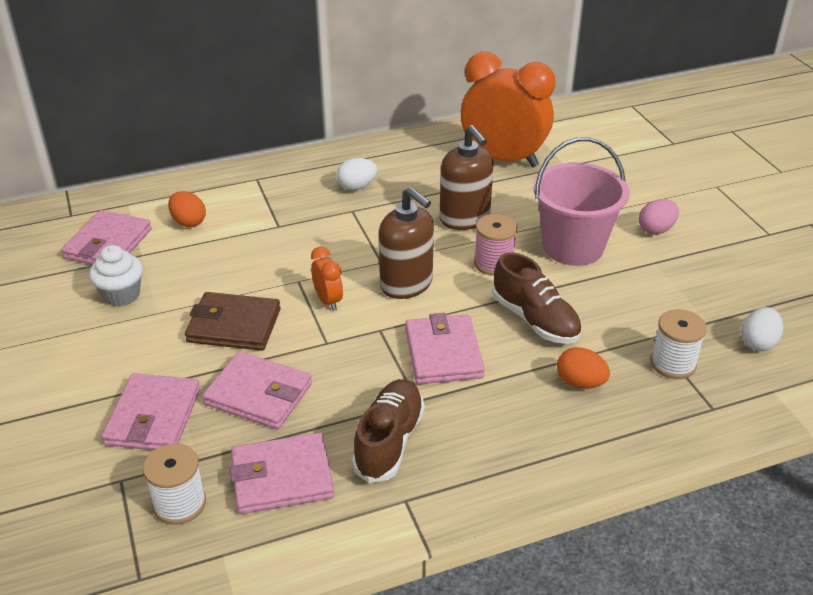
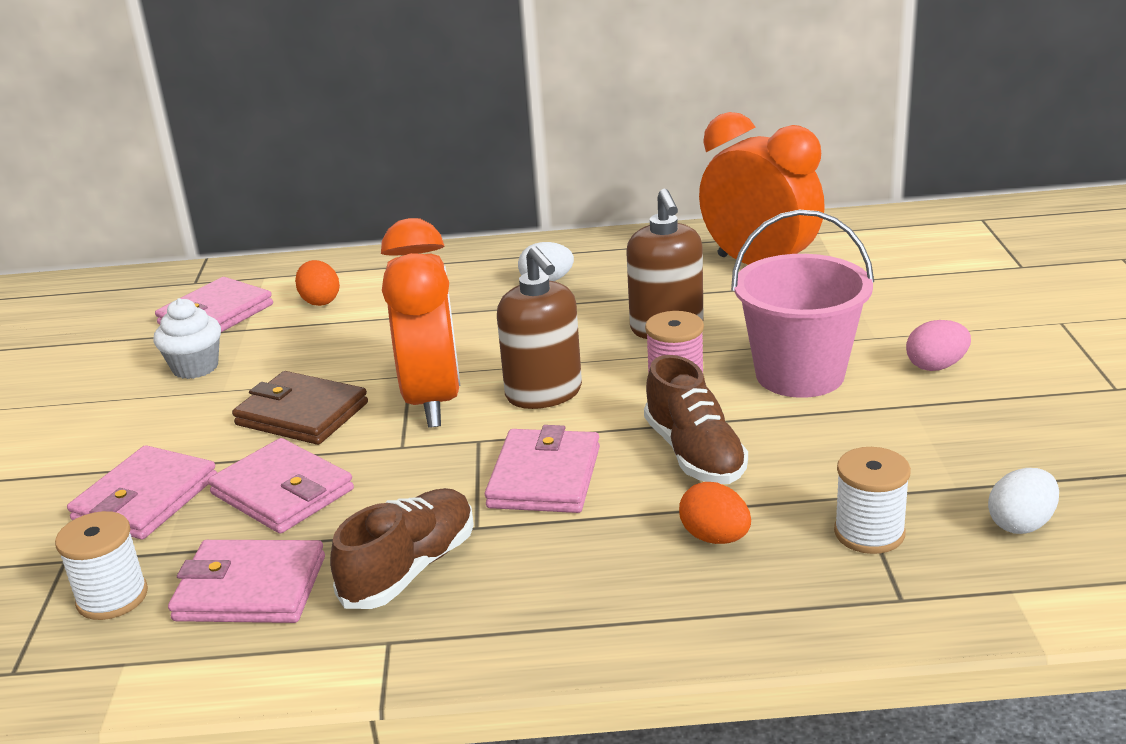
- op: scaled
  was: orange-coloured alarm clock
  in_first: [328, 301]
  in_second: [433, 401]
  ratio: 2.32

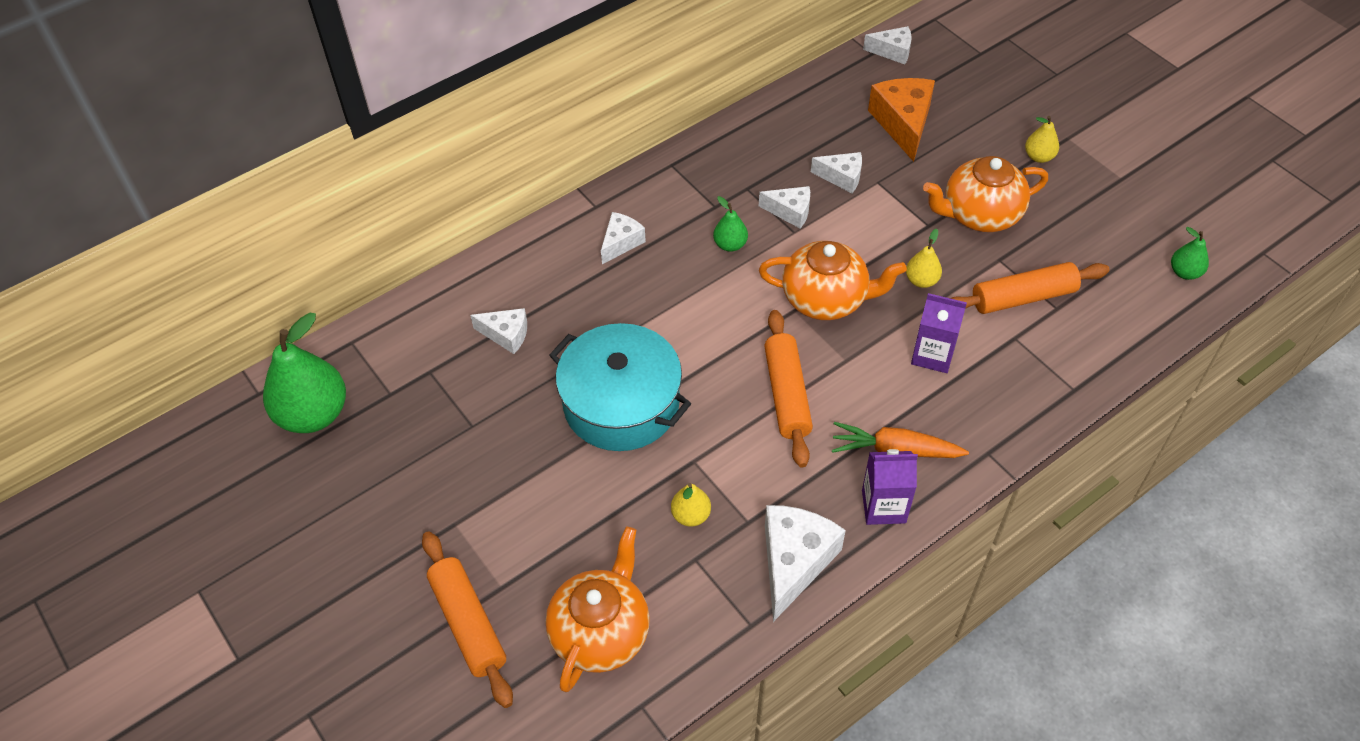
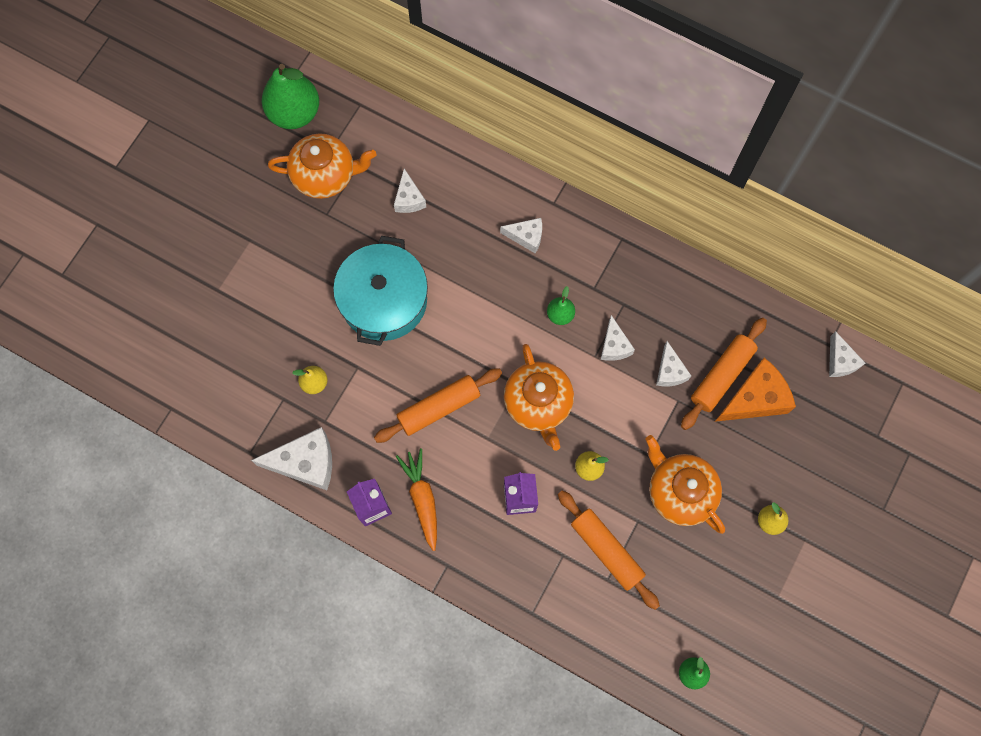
- op: shifted
  was: orange-coloured china teapot
  in_first: [601, 632]
  in_second: [325, 175]
- op: shifted
  was: orange-coloured dough roller
  in_first: [468, 623]
  in_second: [721, 376]

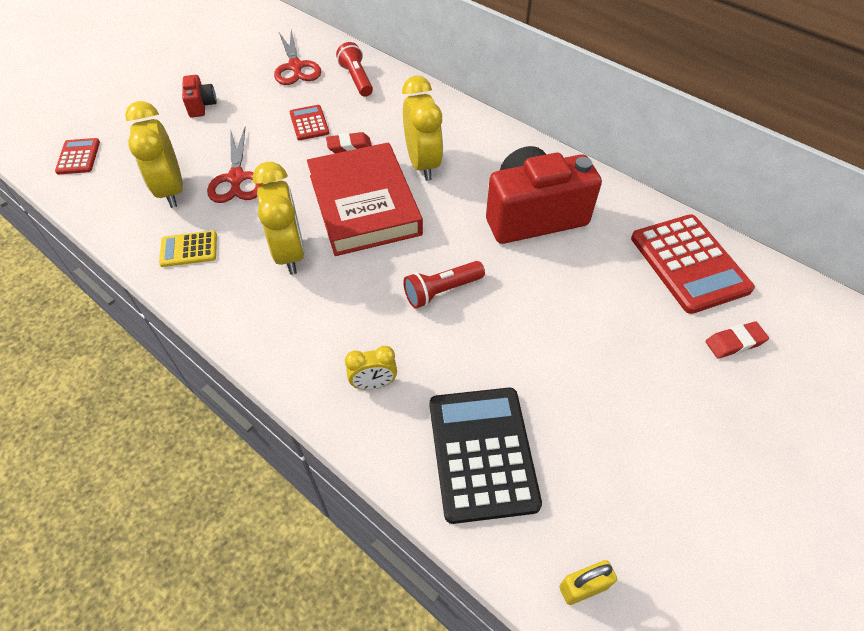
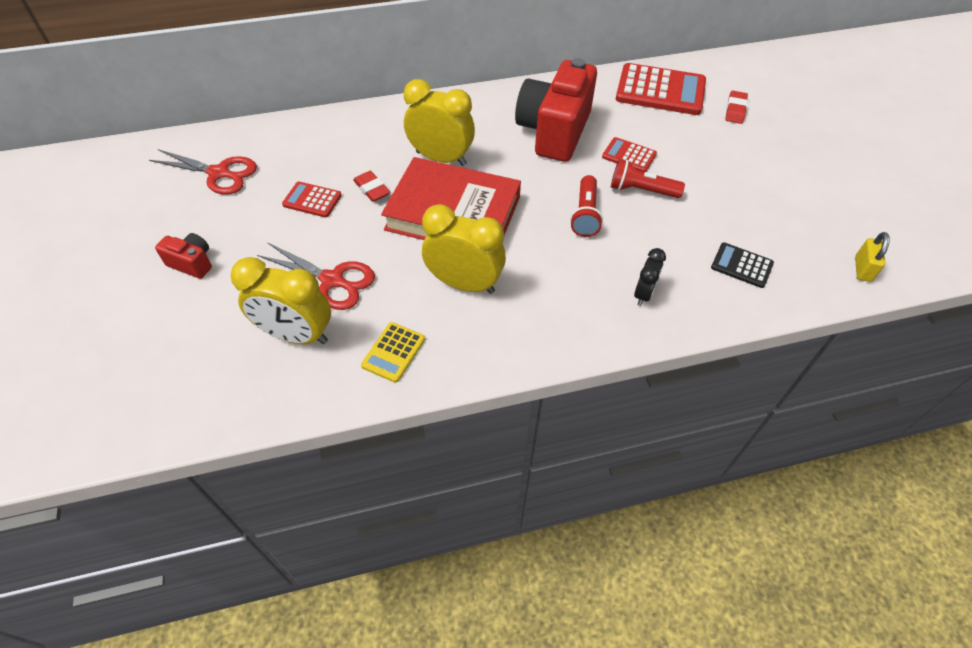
- op: shifted
  was: scarlet pocket torch
  in_first: [356, 79]
  in_second: [641, 190]
- op: rotated
  was: scarlet eraser
  in_first: [349, 146]
  in_second: [372, 189]
  clockwise: -60
- op: shifted
  was: scarlet adding machine
  in_first: [78, 157]
  in_second: [629, 156]
- op: repainted
  was: bright yellow alarm clock
  now: black alarm clock
  in_first: [373, 384]
  in_second: [643, 294]
- op: scaled
  was: black adding machine
  in_first: [482, 453]
  in_second: [741, 265]
  ratio: 0.51

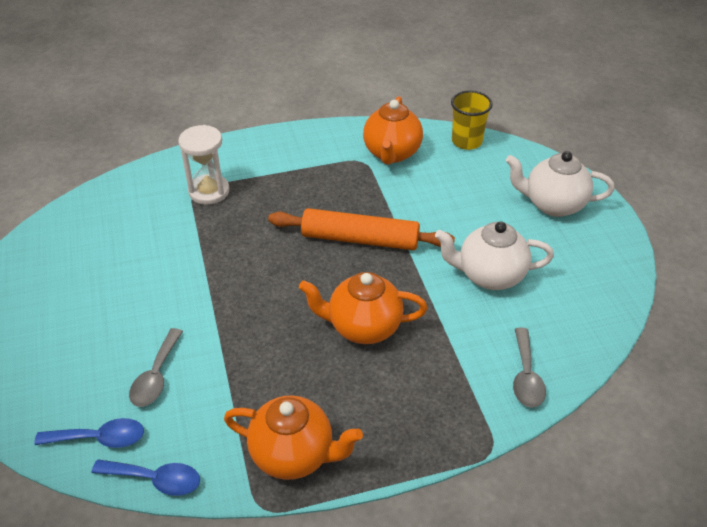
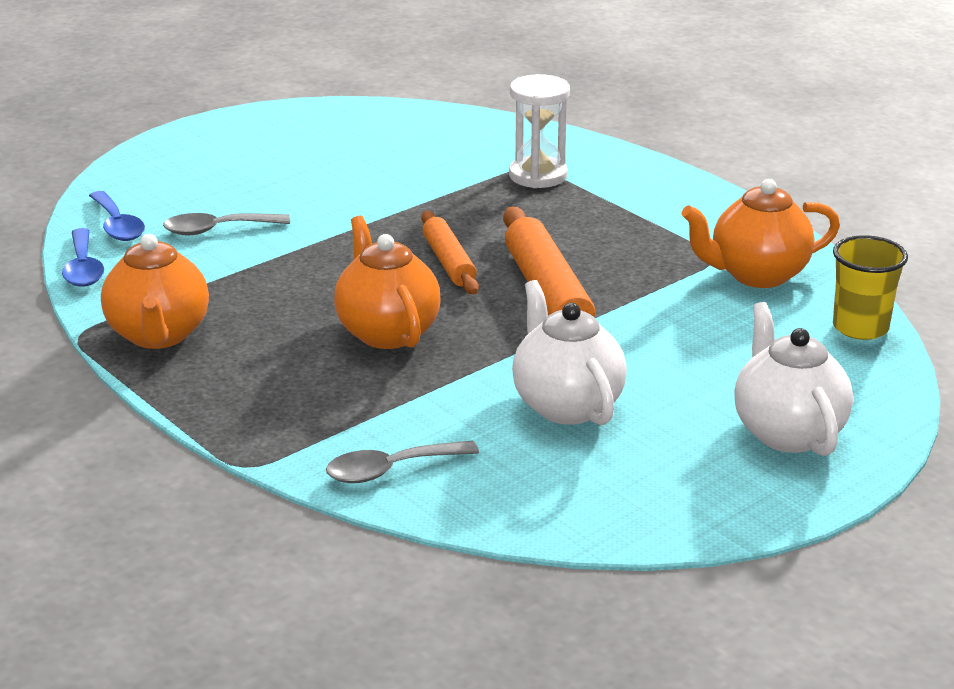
- op: new
  now: orange-coloured dough roller
  in_second: [448, 262]

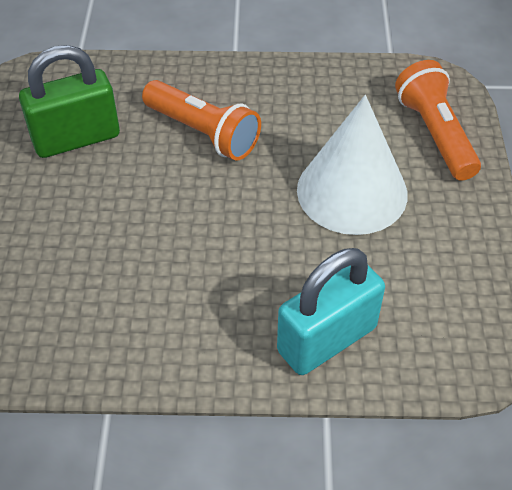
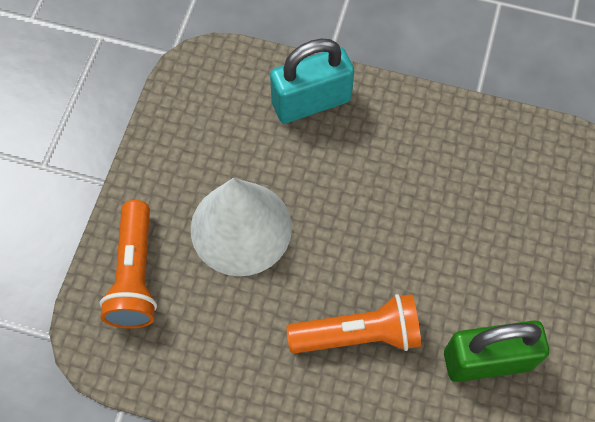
- op: rotated
  was: orange-coloured pocket torch
  in_first: [203, 133]
  in_second: [359, 334]
  clockwise: 120

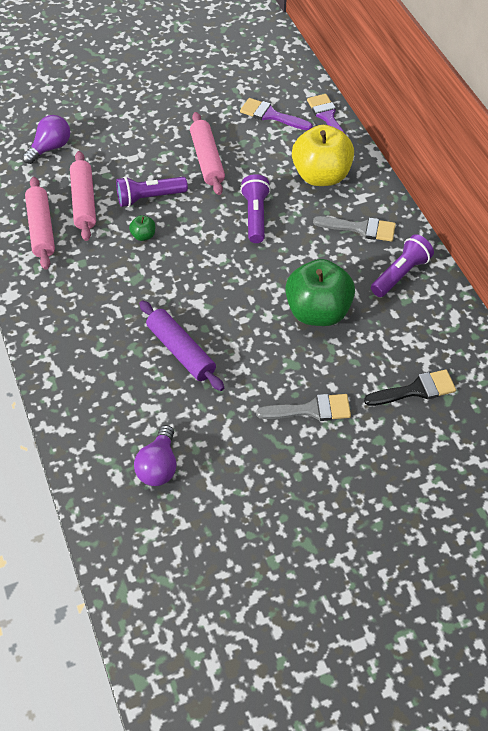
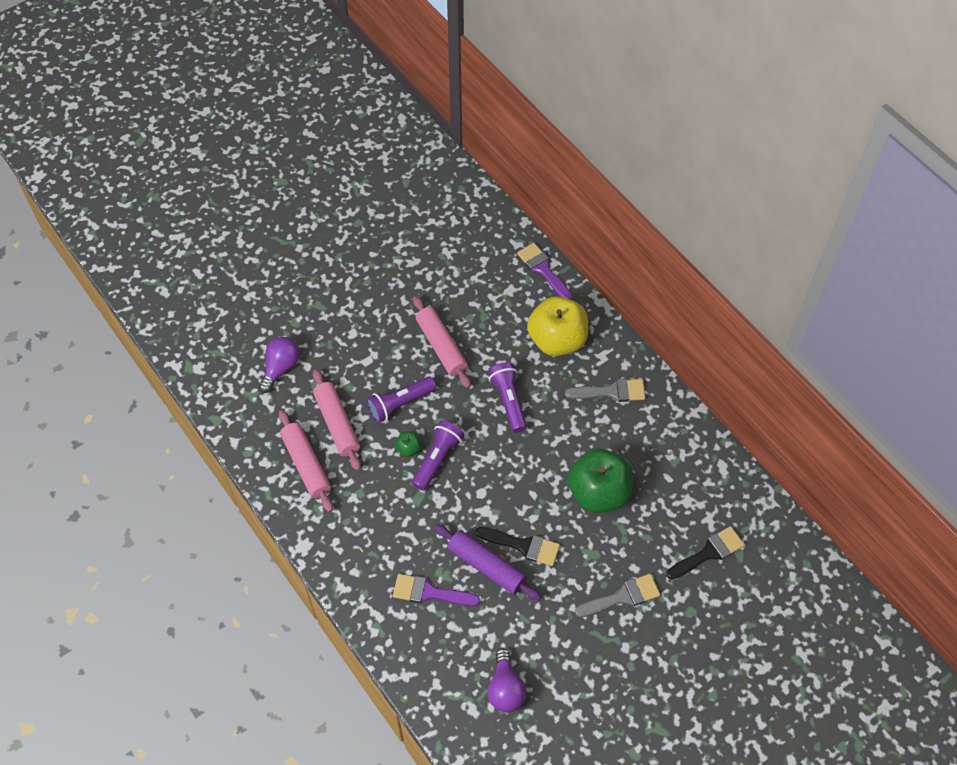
- op: shifted
  was: violet paint brush
  in_first: [271, 115]
  in_second: [429, 592]
- op: shifted
  was: violet pocket torch
  in_first: [400, 274]
  in_second: [437, 459]
- op: new
  now: black paint brush
  in_second: [523, 546]

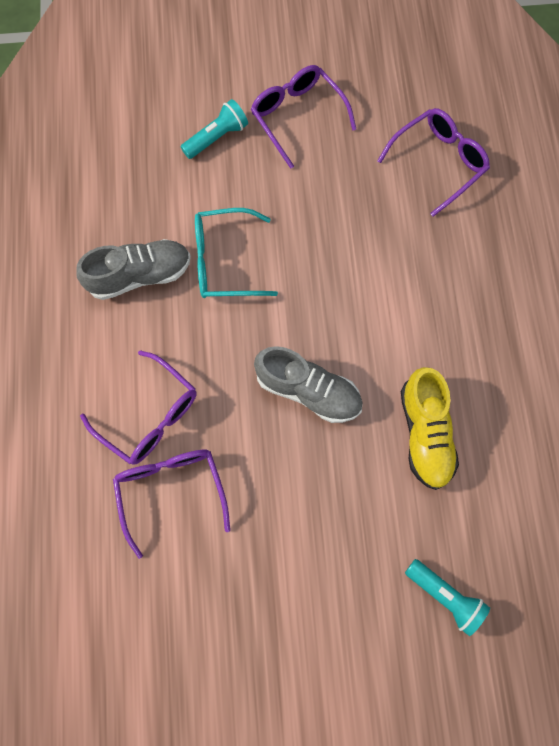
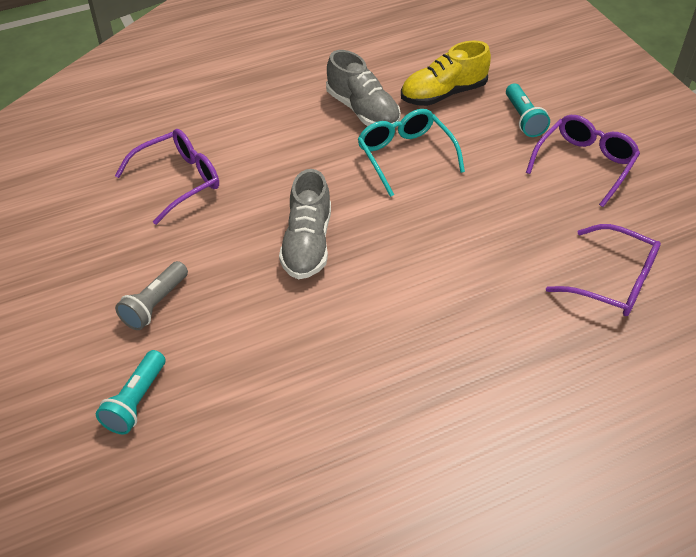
- op: rotated
  was: turquoise pocket torch
  in_first: [217, 137]
  in_second: [523, 119]
  clockwise: 45
- op: gone
  was: violet eyeglasses
  in_first: [149, 415]
- op: shifted
  was: bright yellow lace-up shoe
  in_first: [424, 433]
  in_second: [443, 94]
- op: new
  now: ash-grey pocket torch
  in_second: [155, 304]

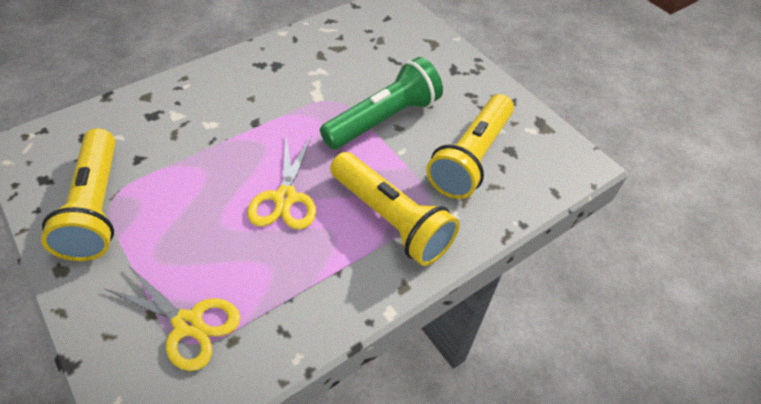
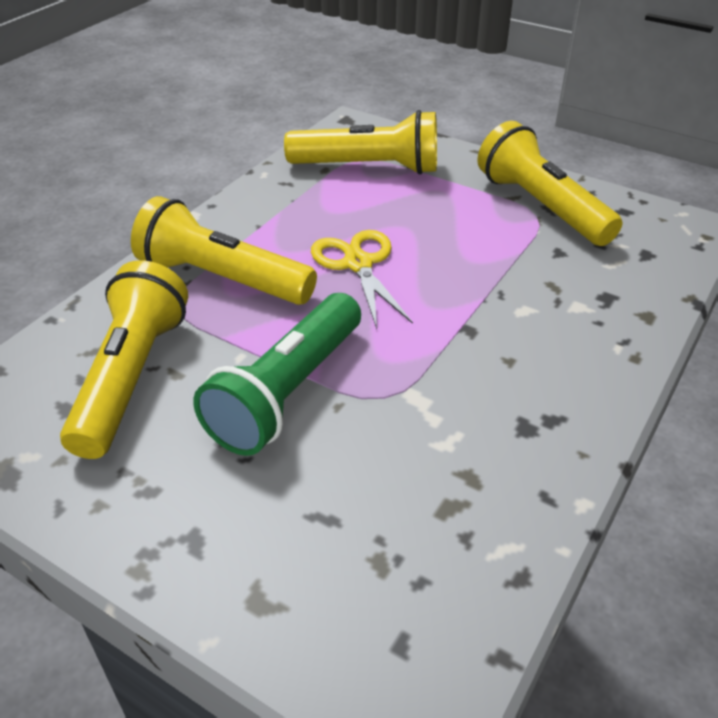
- op: swapped
  was: bright yellow pair of scissors
  now: bright yellow pocket torch
  in_first: [188, 324]
  in_second: [369, 167]

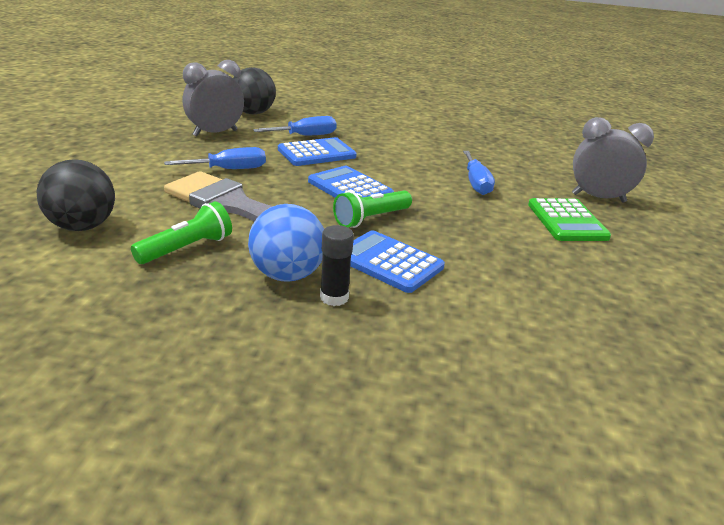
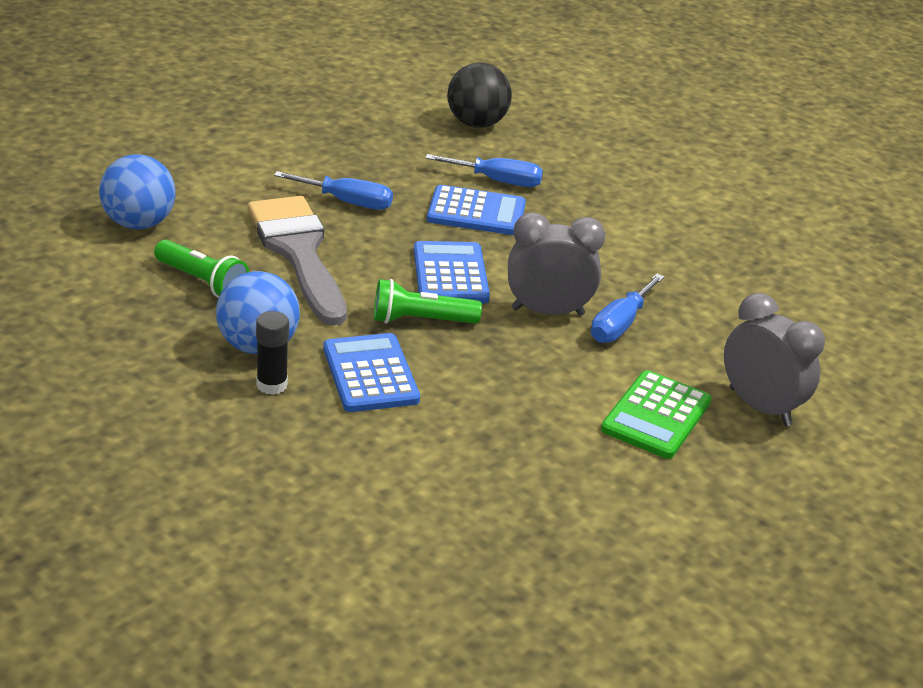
- op: shifted
  was: ash-grey alarm clock
  in_first: [215, 133]
  in_second: [547, 311]
- op: repainted
  was: black sphere
  now: blue sphere
  in_first: [82, 227]
  in_second: [139, 223]
- op: rotated
  was: green pocket torch
  in_first: [187, 248]
  in_second: [203, 282]
  clockwise: 45

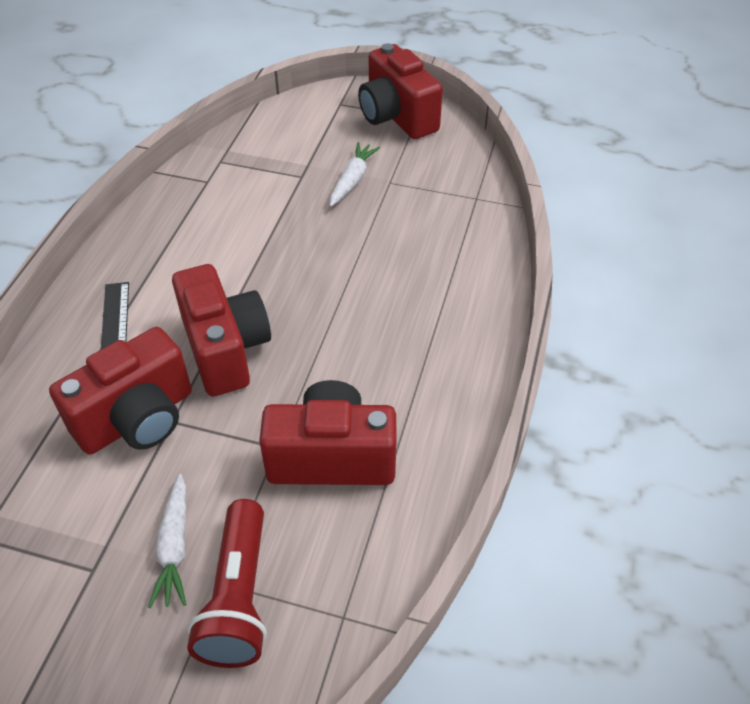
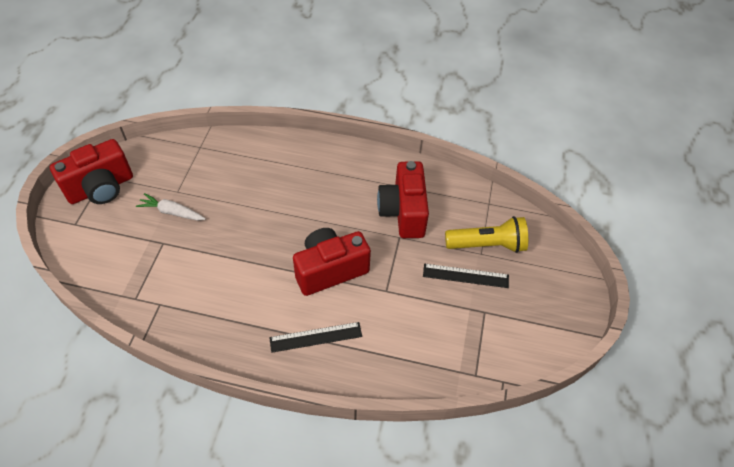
- op: gone
  was: scarlet compact camera
  in_first: [137, 418]
- op: swapped
  was: white toy carrot
  now: black measuring stick
  in_first: [174, 547]
  in_second: [465, 276]
- op: repainted
  was: scarlet pocket torch
  now: bright yellow pocket torch
  in_first: [238, 597]
  in_second: [487, 245]

